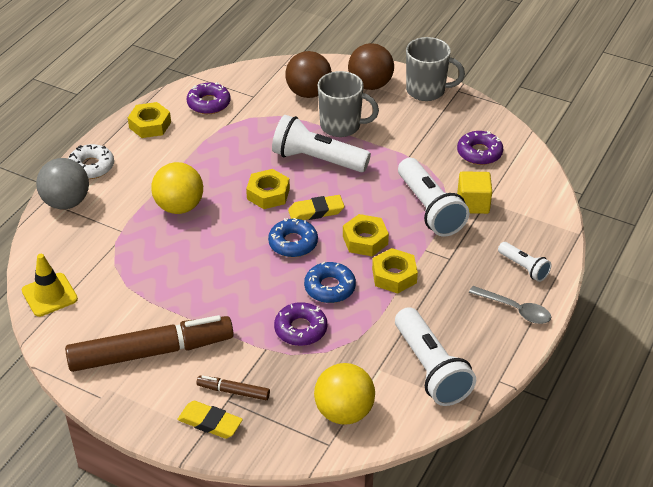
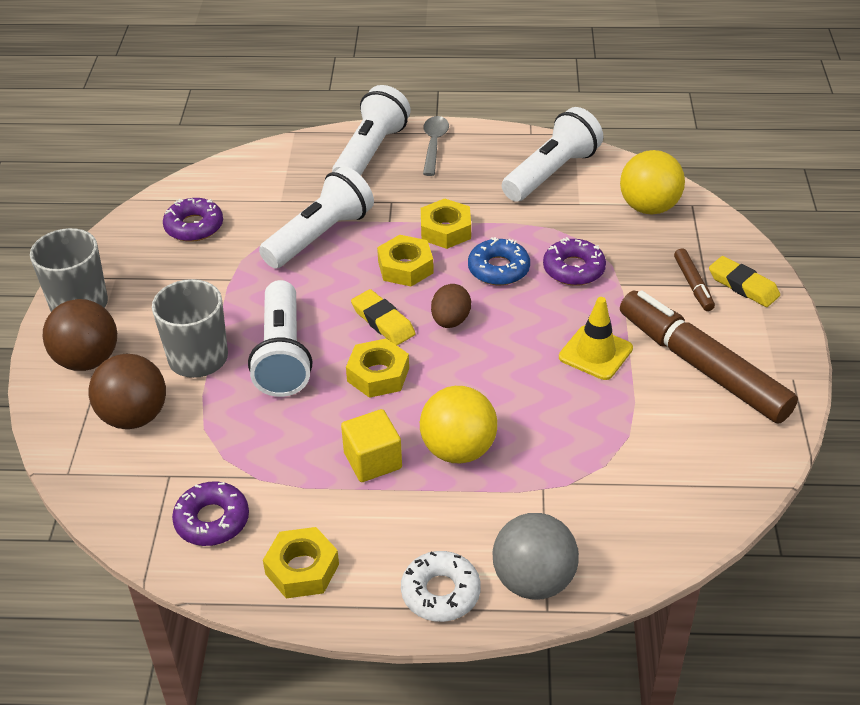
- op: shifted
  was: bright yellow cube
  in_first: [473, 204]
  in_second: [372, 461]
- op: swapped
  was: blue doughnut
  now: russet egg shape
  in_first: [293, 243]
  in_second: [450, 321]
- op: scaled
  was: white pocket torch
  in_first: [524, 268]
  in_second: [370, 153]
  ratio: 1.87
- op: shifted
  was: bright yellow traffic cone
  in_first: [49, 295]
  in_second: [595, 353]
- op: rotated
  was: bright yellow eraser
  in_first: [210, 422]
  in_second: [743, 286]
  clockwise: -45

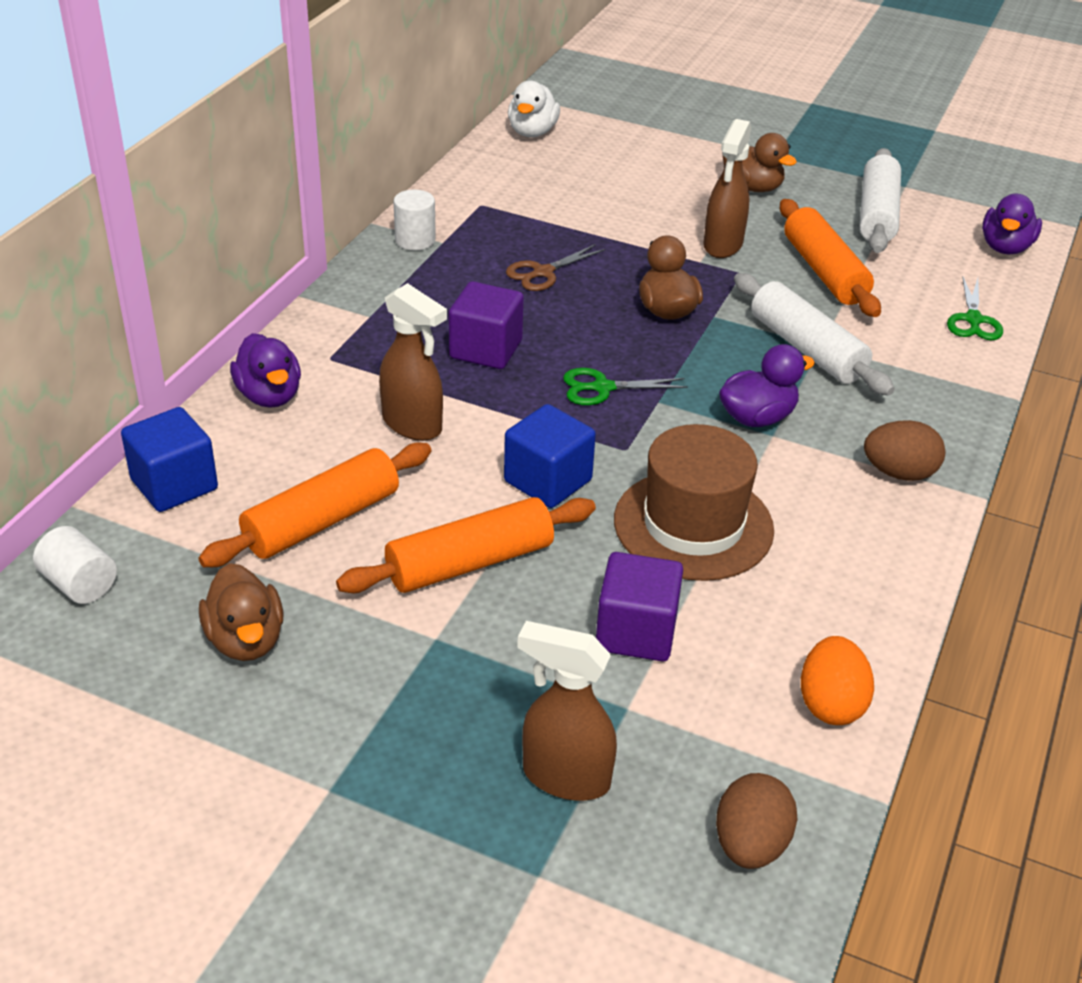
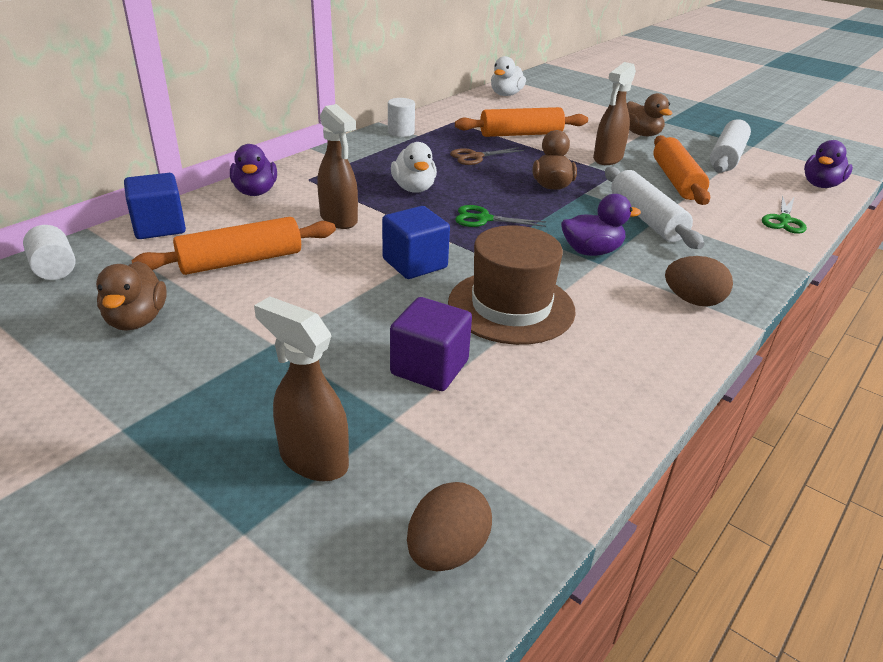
- op: swapped
  was: violet cube
  now: white rubber duck
  in_first: [486, 349]
  in_second: [414, 188]
- op: shifted
  was: orange-coloured dough roller
  in_first: [470, 563]
  in_second: [521, 134]
- op: gone
  was: orange-coloured egg shape
  in_first: [830, 704]

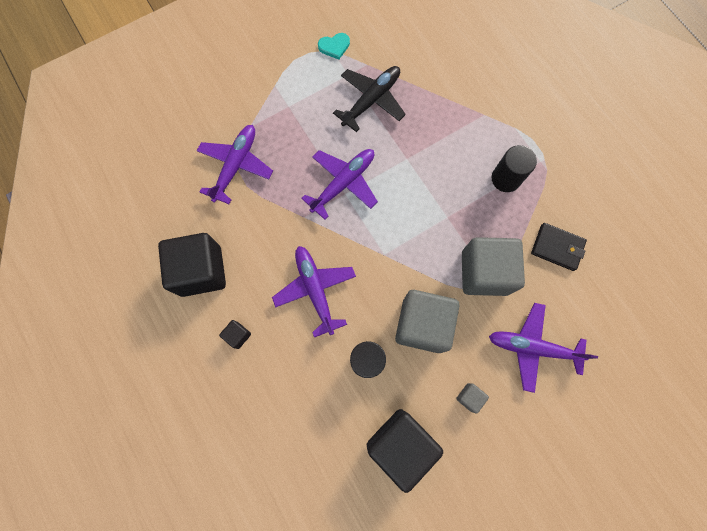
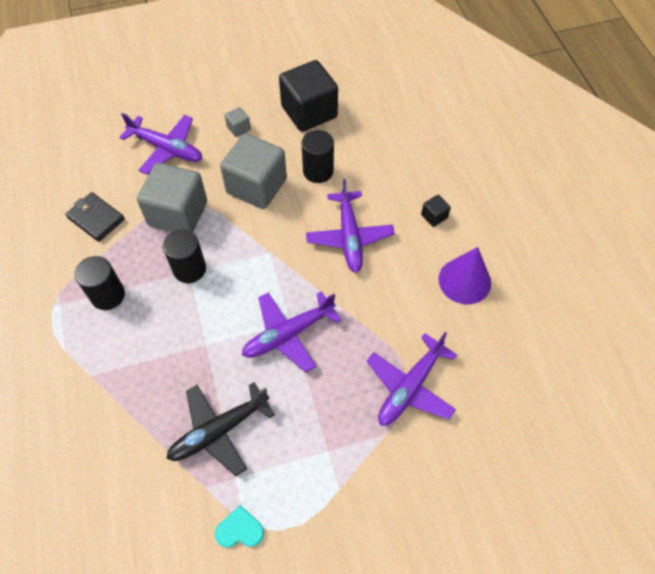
- op: swapped
  was: black cube
  now: violet solid cone
  in_first: [201, 271]
  in_second: [464, 281]
- op: new
  now: black solid cylinder
  in_second: [189, 269]

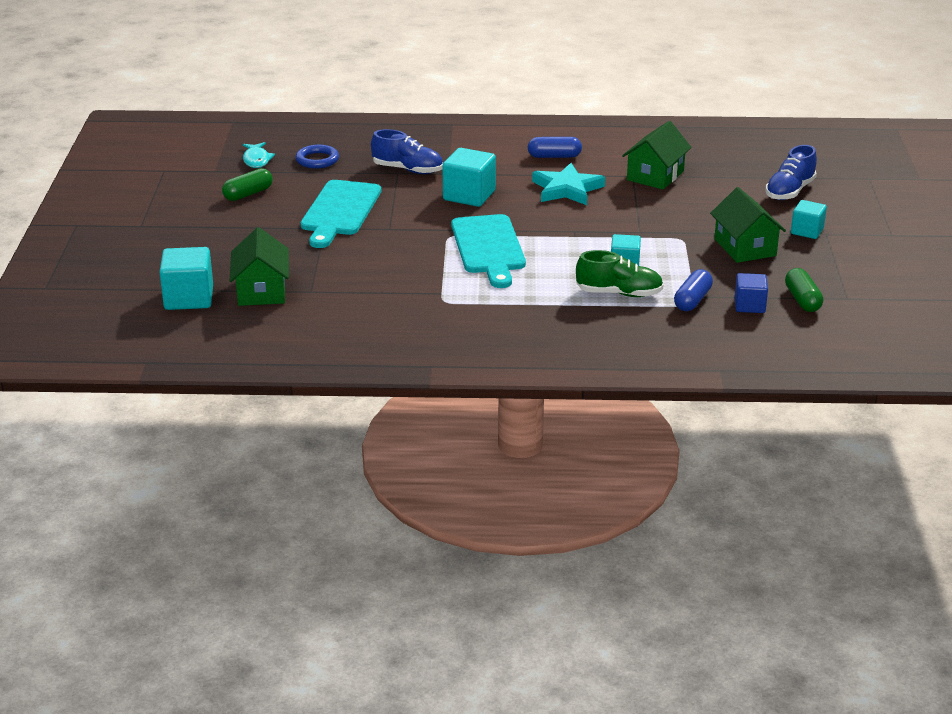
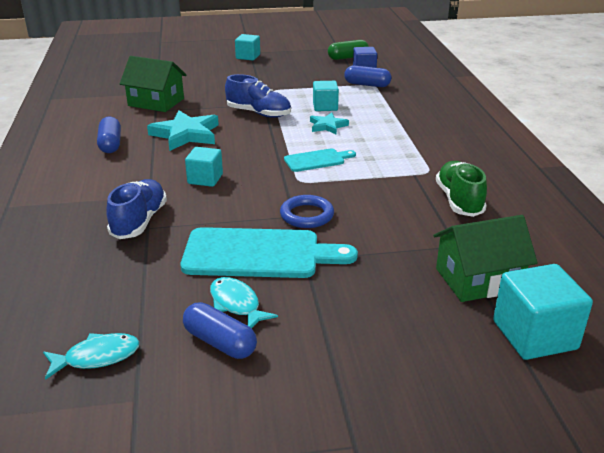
- op: shifted
  was: blue ring
  in_first: [317, 160]
  in_second: [307, 215]
- op: shifted
  was: blue lace-up shoe
  in_first: [789, 191]
  in_second: [258, 113]
- op: scaled
  was: turquoise cube
  in_first: [469, 195]
  in_second: [205, 179]
  ratio: 0.63
- op: repainted
  was: green capsule
  now: blue capsule
  in_first: [248, 194]
  in_second: [220, 342]
- op: gone
  was: green cottage
  in_first: [745, 247]
- op: scaled
  was: turquoise bread board
  in_first: [488, 248]
  in_second: [317, 160]
  ratio: 0.53
- op: shifted
  was: green lace-up shoe
  in_first: [619, 293]
  in_second: [459, 201]
- op: new
  now: turquoise star
  in_second: [327, 126]
- op: new
  now: turquoise toy fish
  in_second: [236, 304]

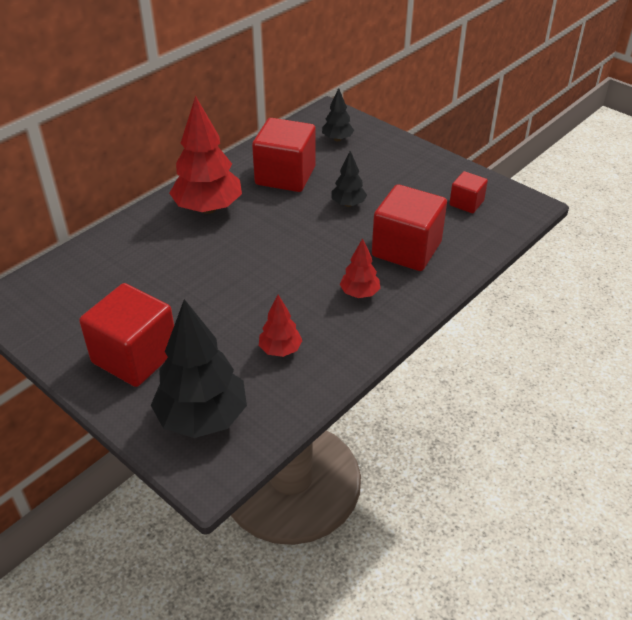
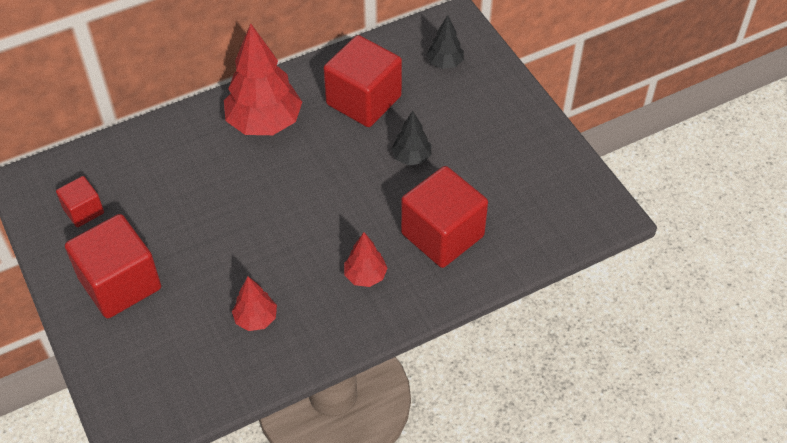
- op: shifted
  was: scarlet cube
  in_first: [466, 203]
  in_second: [83, 211]
- op: gone
  was: black fir tree
  in_first: [202, 418]

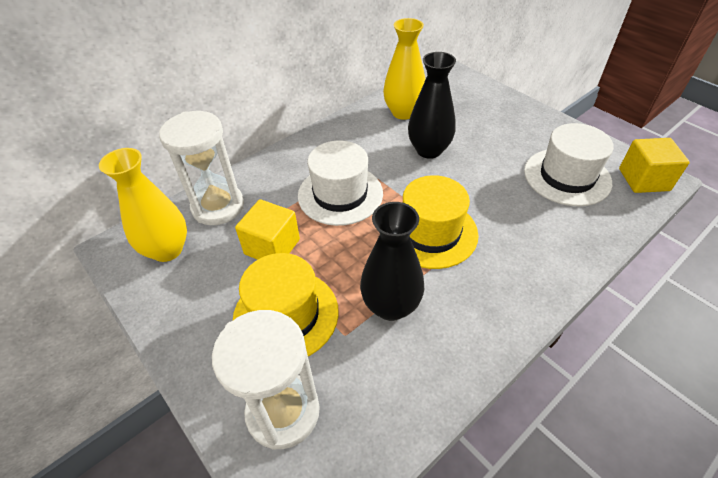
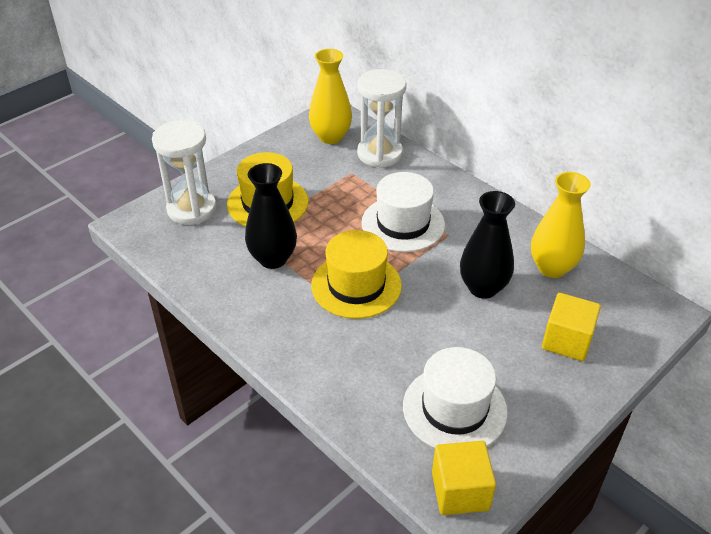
- op: shifted
  was: bright yellow cube
  in_first: [272, 247]
  in_second: [566, 341]

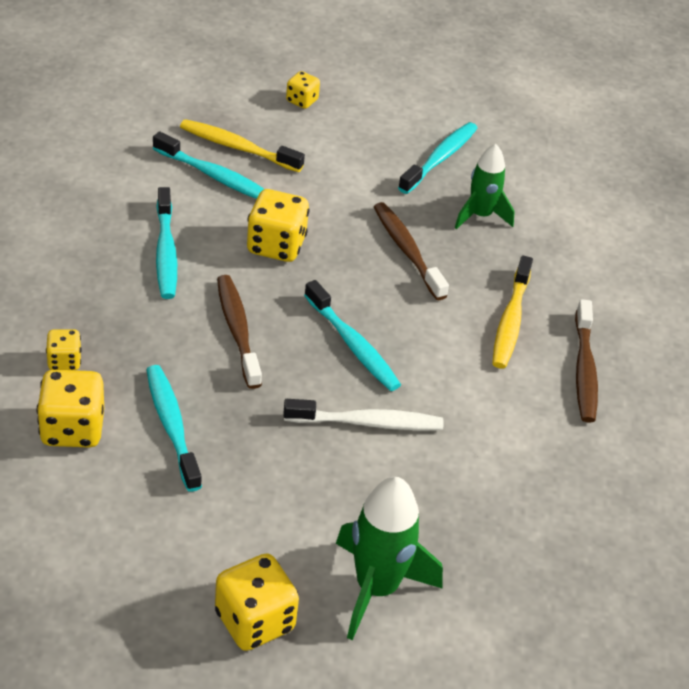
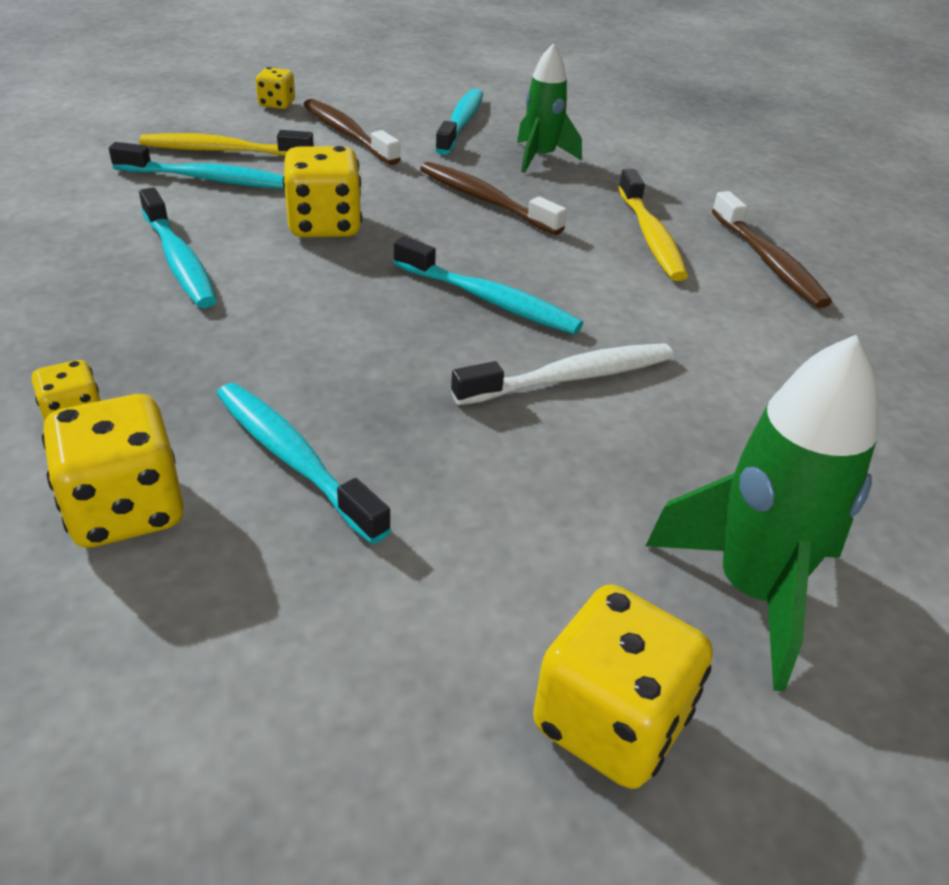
- op: shifted
  was: russet dental brush
  in_first: [237, 330]
  in_second: [347, 134]

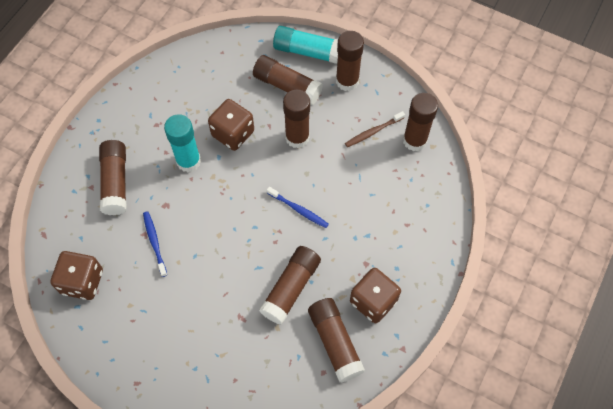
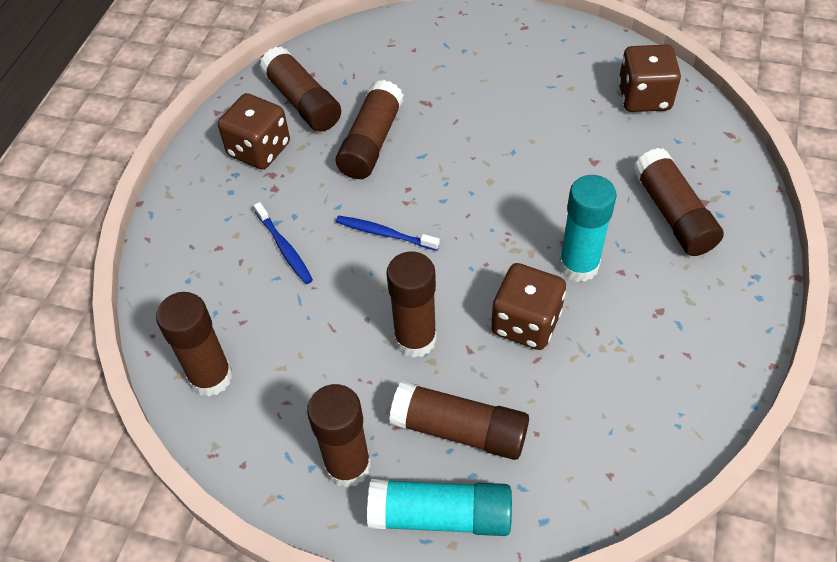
- op: gone
  was: russet dental brush
  in_first: [373, 132]
- op: shifted
  was: blue dental brush
  in_first: [154, 242]
  in_second: [284, 248]

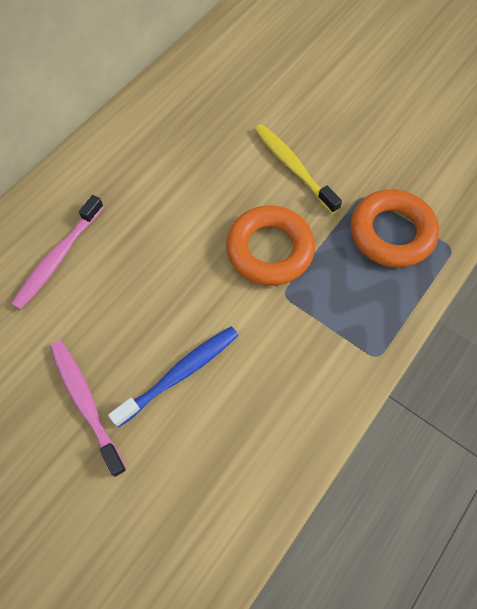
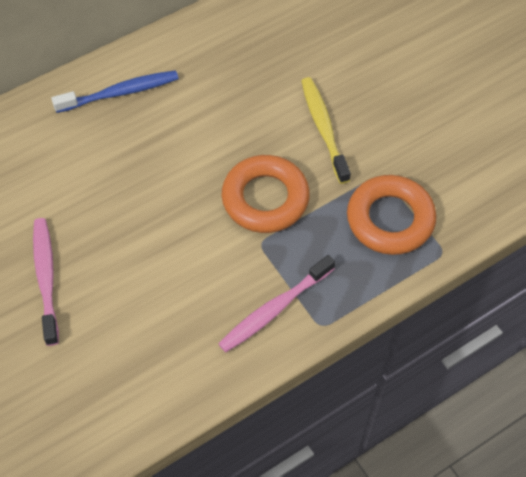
- op: shifted
  was: pink dental brush
  in_first: [58, 258]
  in_second: [274, 309]
- op: shifted
  was: blue dental brush
  in_first: [180, 374]
  in_second: [120, 93]

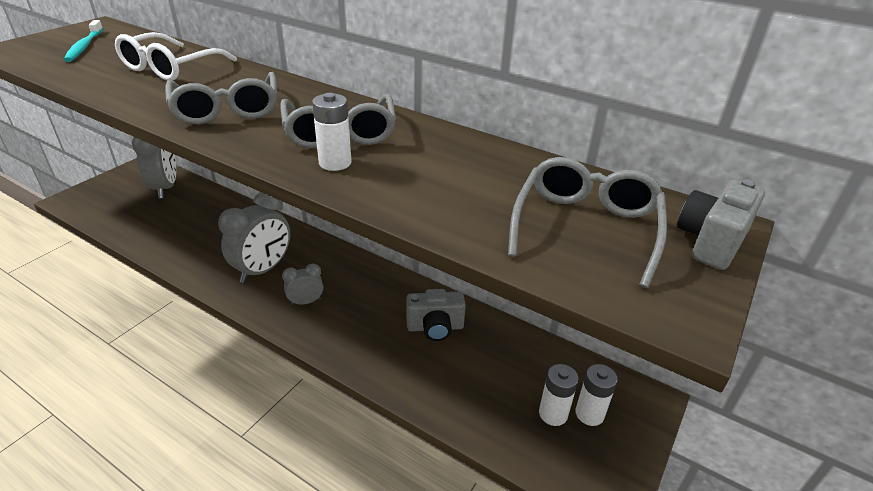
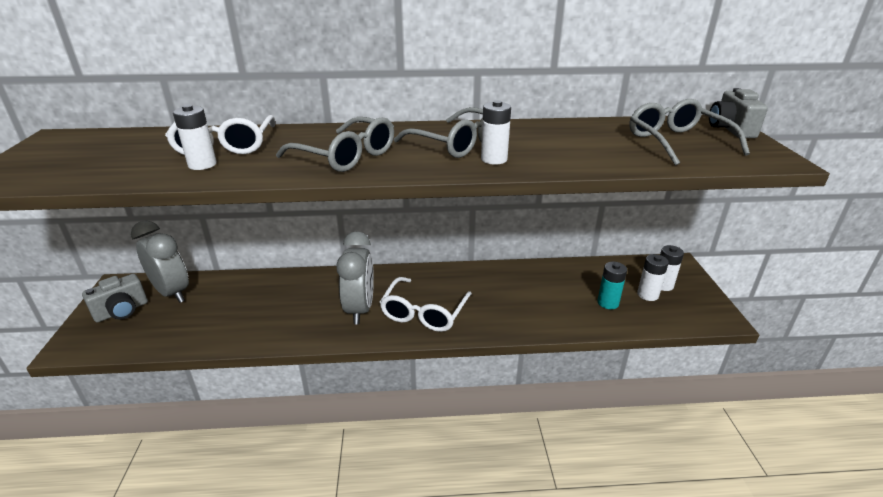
- op: gone
  was: turquoise dental brush
  in_first: [84, 46]
- op: swapped
  was: ash-grey alarm clock
  now: white eyeglasses
  in_first: [306, 302]
  in_second: [424, 313]
- op: shifted
  was: ash-grey compact camera
  in_first: [435, 327]
  in_second: [122, 311]
- op: new
  now: white AA battery
  in_second: [202, 164]
- op: new
  now: turquoise AA battery
  in_second: [608, 303]

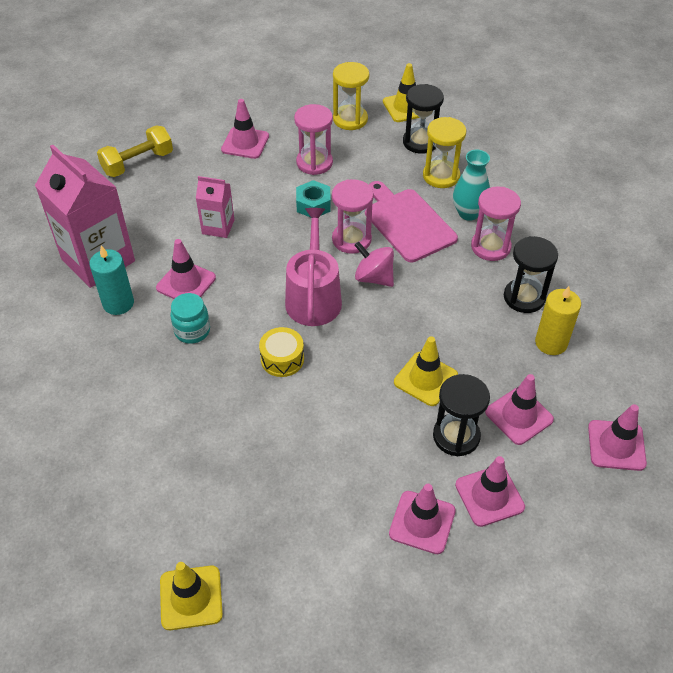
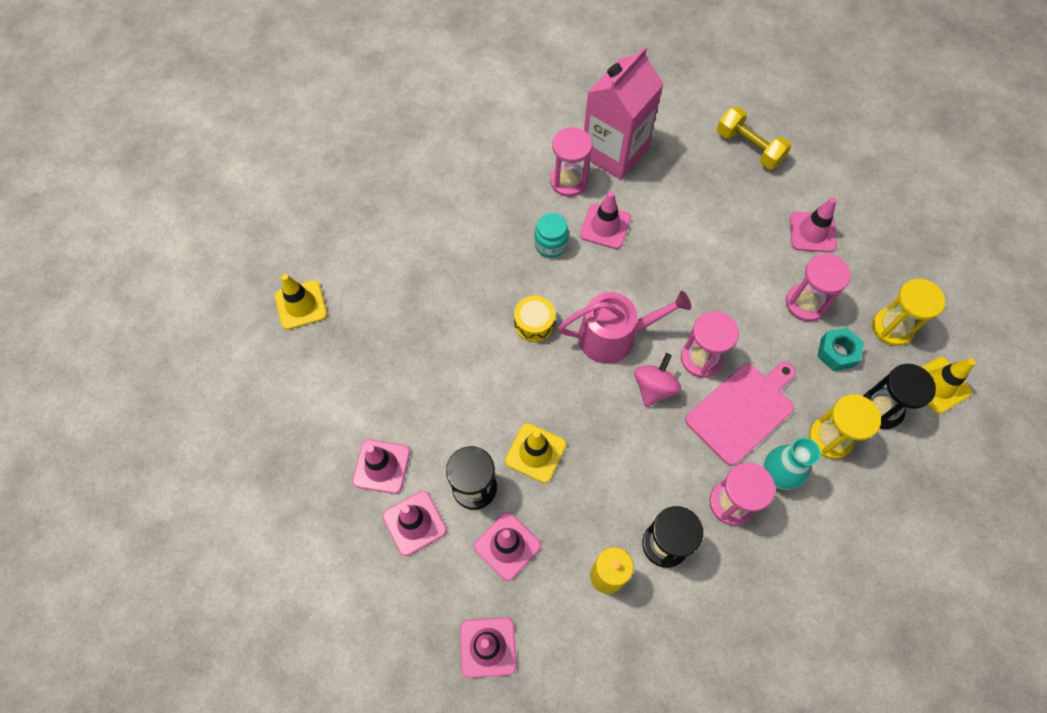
- op: gone
  was: pink milk carton
  in_first: [218, 227]
- op: shifted
  was: turquoise nut
  in_first: [313, 205]
  in_second: [837, 352]
- op: swapped
  was: turquoise wax candle
  now: pink hourglass
  in_first: [118, 303]
  in_second: [568, 181]

